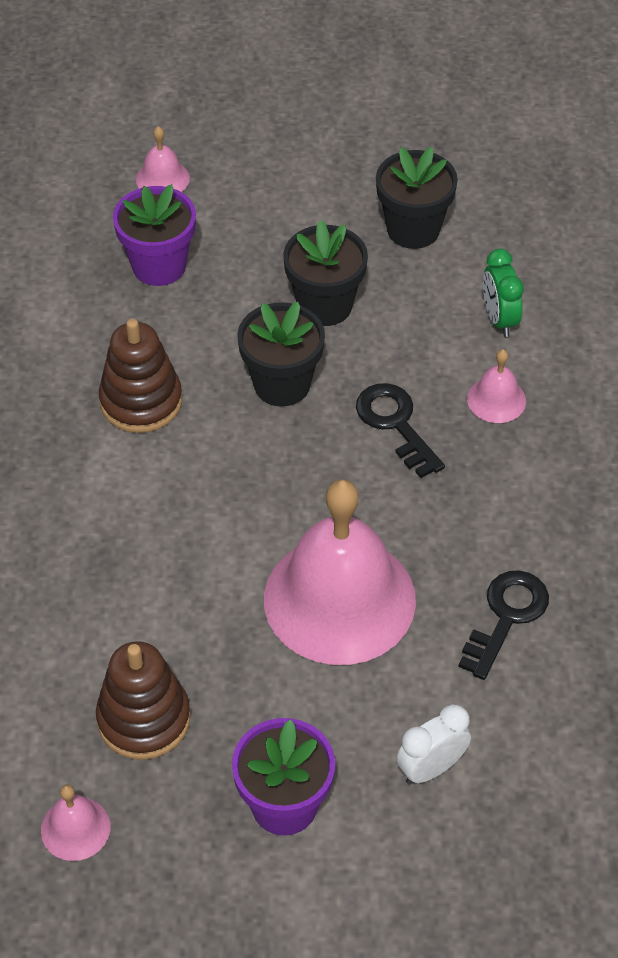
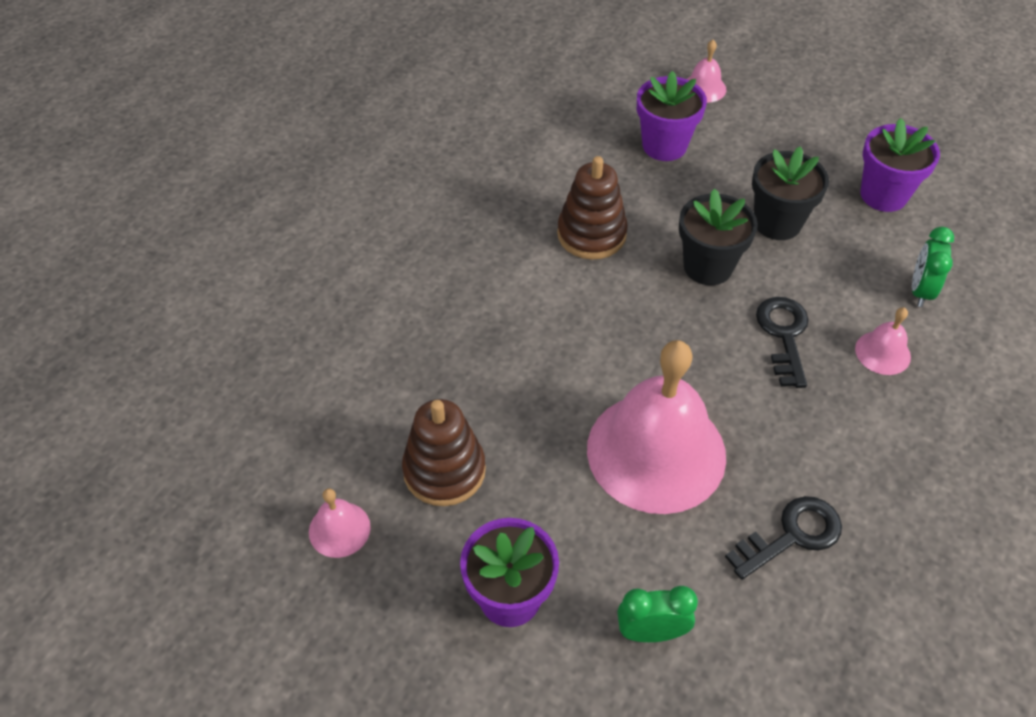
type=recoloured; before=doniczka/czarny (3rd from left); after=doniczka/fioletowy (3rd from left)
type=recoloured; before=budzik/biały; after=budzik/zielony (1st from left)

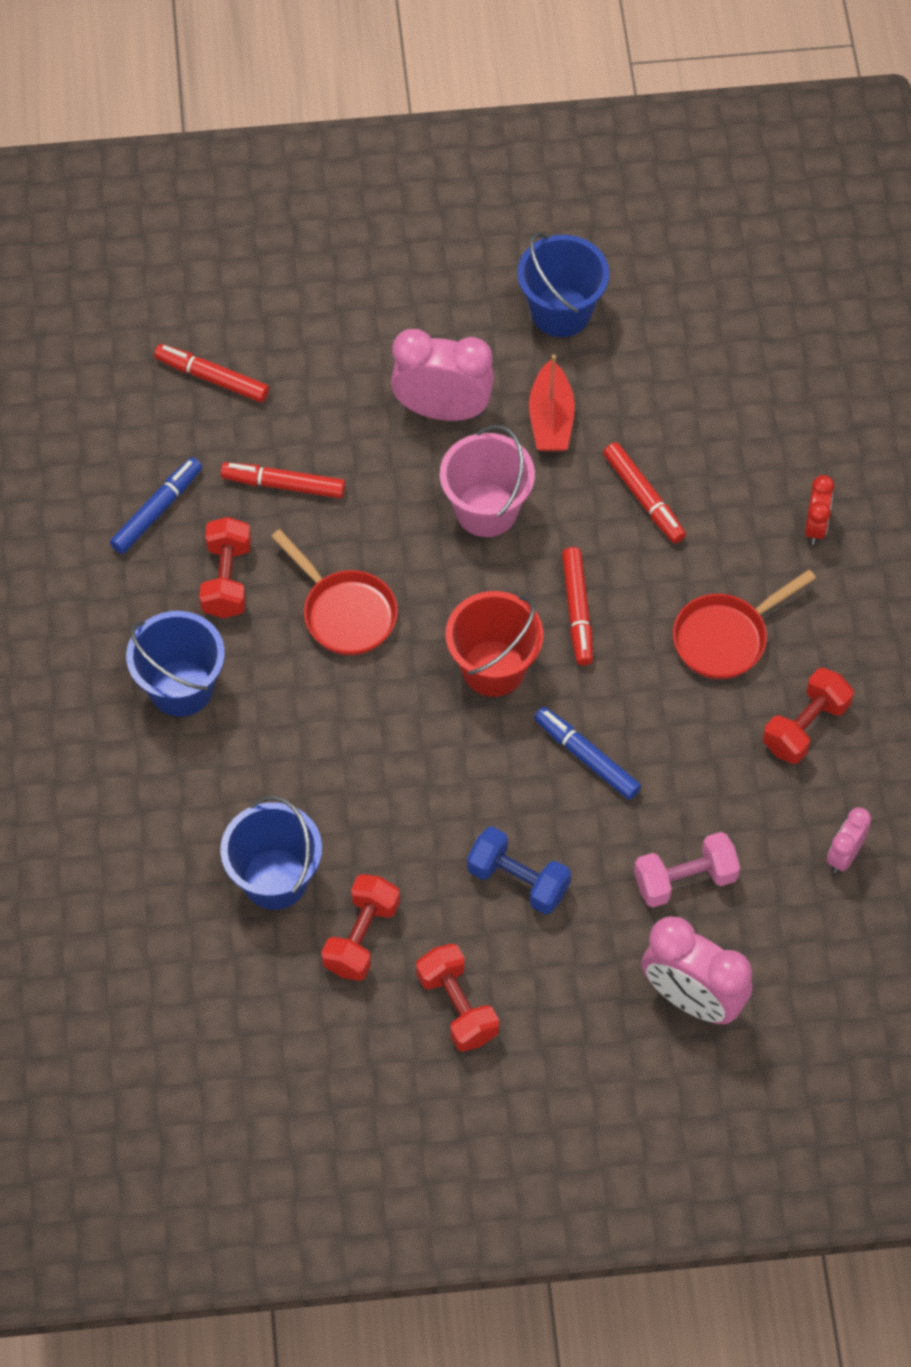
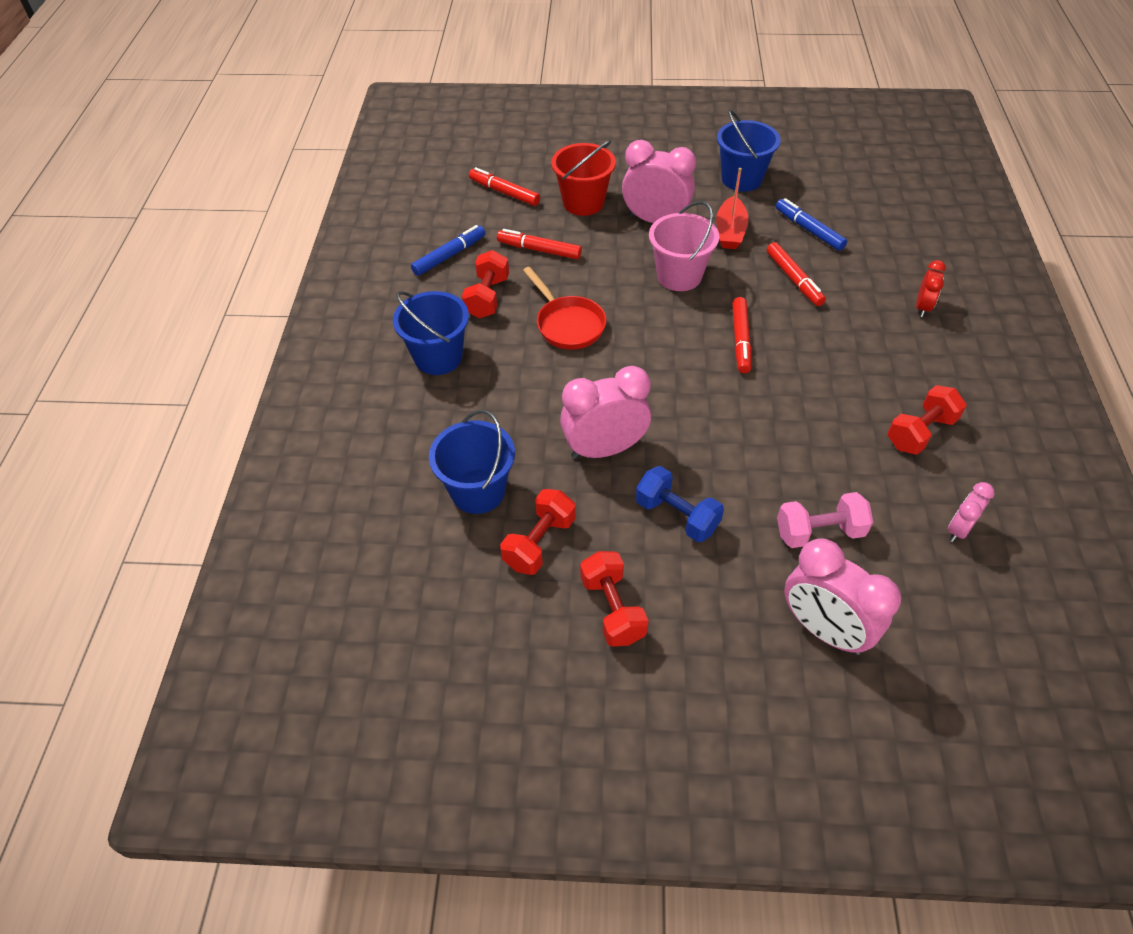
type=moved; before=wiadro/czerwony
type=moved; before=flamaster/niebieski (2nd from left)
type=removed; before=patelnia/czerwony (2nd from left)
type=added; after=budzik/różowy (1st from left)

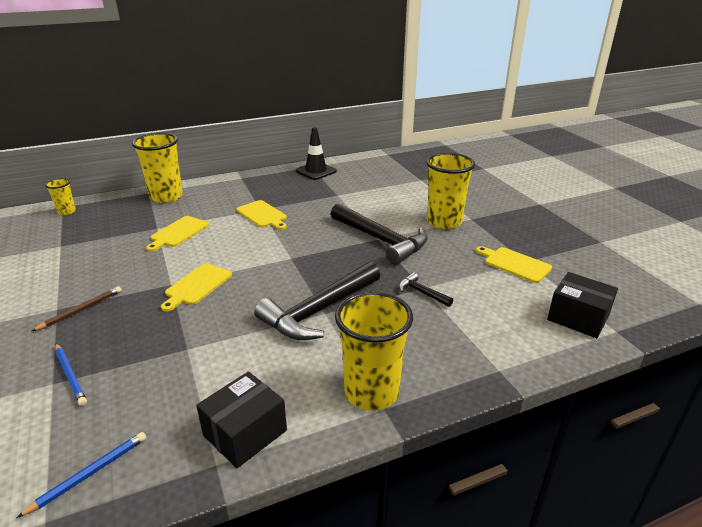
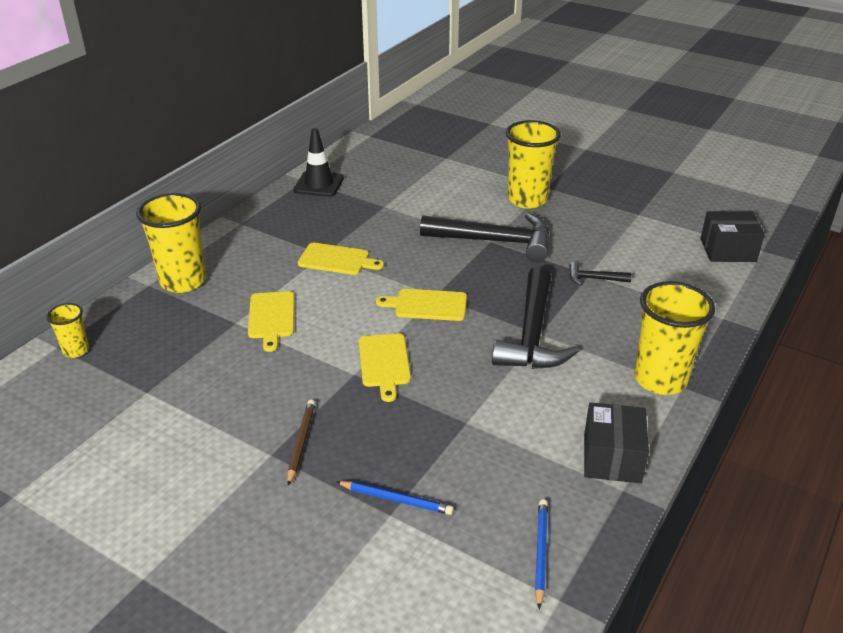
type=moved; before=deska do krojenia/żółty (4th from left)

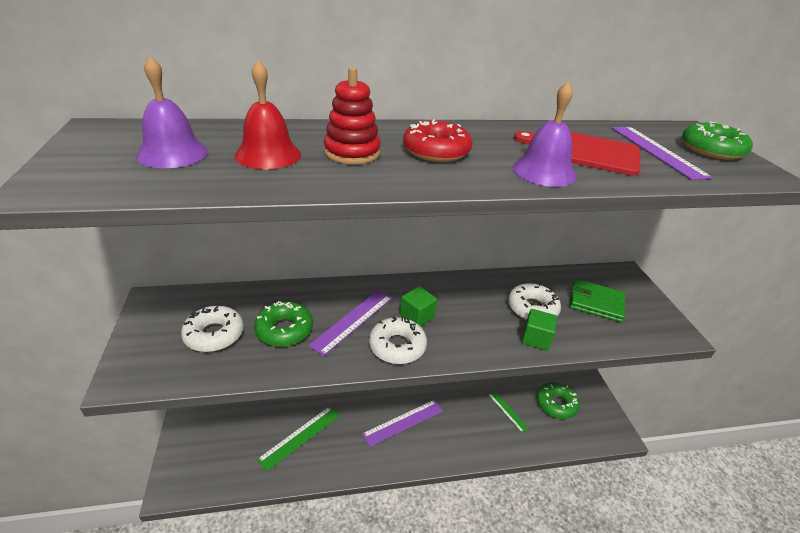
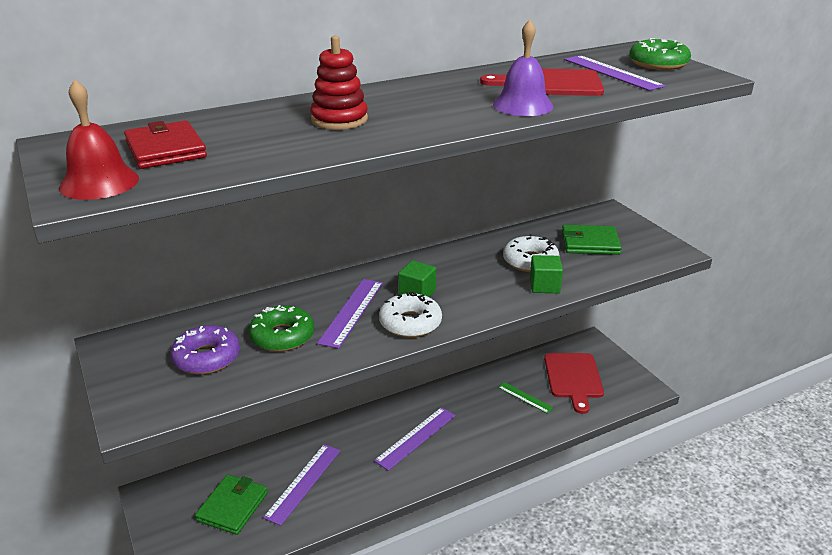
type=replaced; before=dzwonek/fioletowy (1st from left); after=portfel/czerwony
type=recoloured; before=donut/biały (1st from left); after=donut/fioletowy
type=moved; before=dzwonek/czerwony
type=recoloured; before=linijka/zielony (1st from left); after=linijka/fioletowy (1st from left)
type=removed; before=donut/czerwony
type=replaced; before=donut/zielony (2nd from left); after=deska do krojenia/czerwony (2nd from left)
type=added; after=portfel/zielony (1st from left)

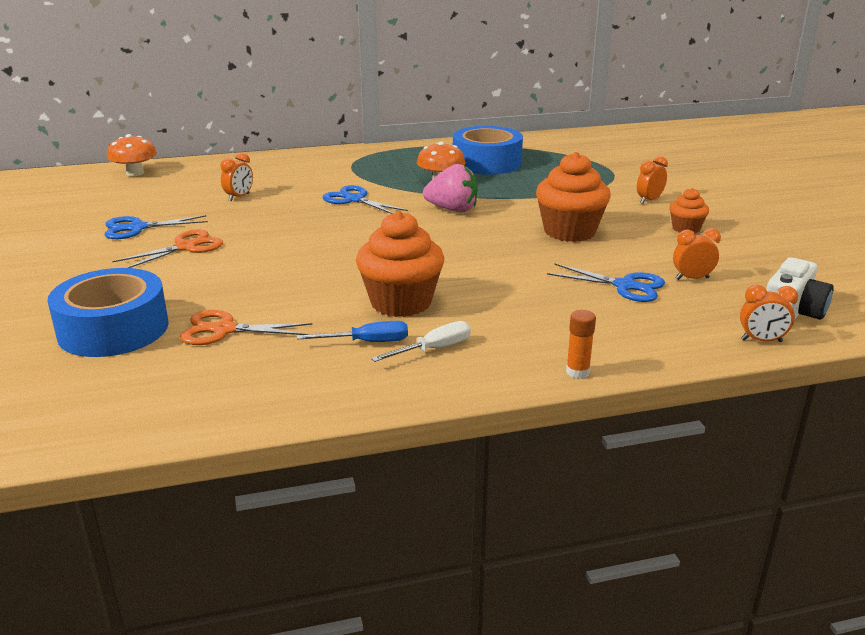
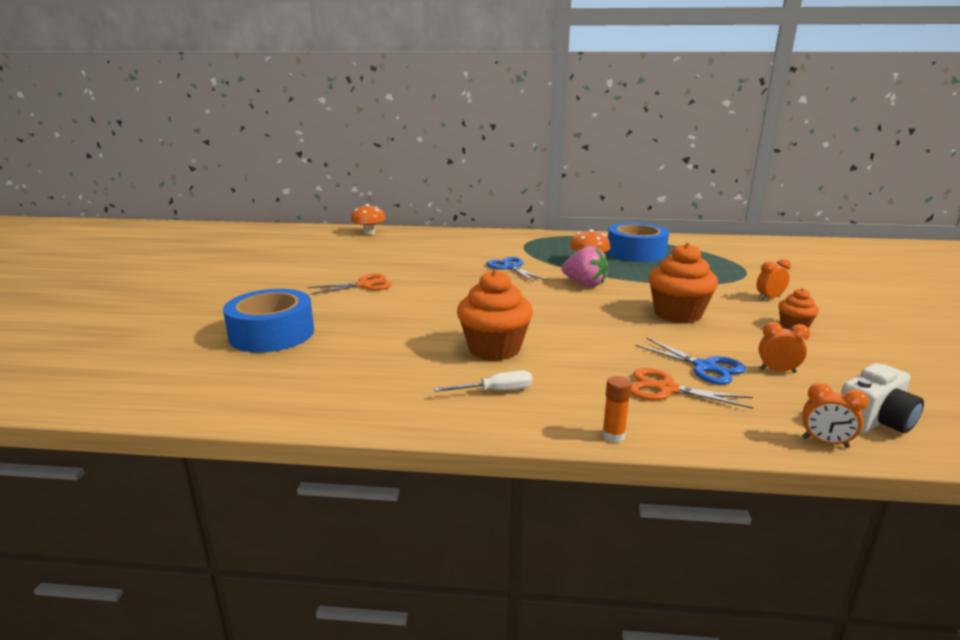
type=removed; before=nożyczki/niebieski (1st from left)
type=moved; before=nożyczki/pomarańczowy (2nd from left)
type=removed; before=budzik/pomarańczowy (1st from left)
type=removed; before=śrubokręt/niebieski

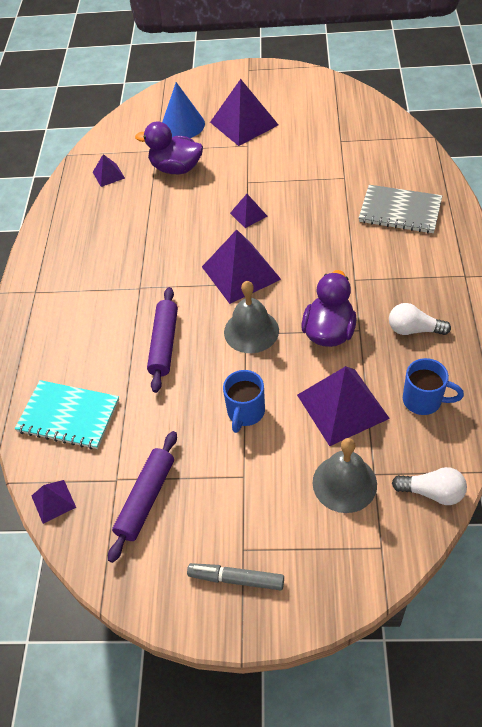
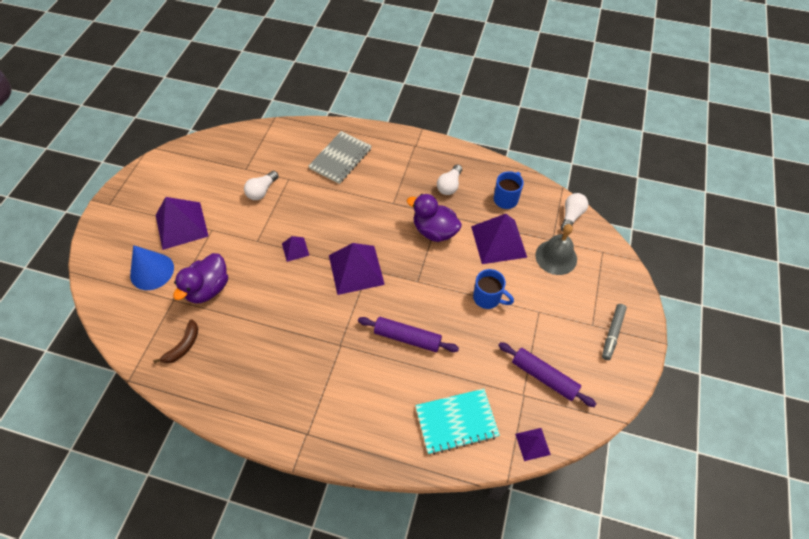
type=turned; before=zeszyt/turkusowy; turn=45
type=replaced; before=piramida/fioletowy (2nd from left); after=banan/brązowy
type=removed; before=dzwonek/szary (1st from left)
type=added; after=żarówka/biały (1st from left)

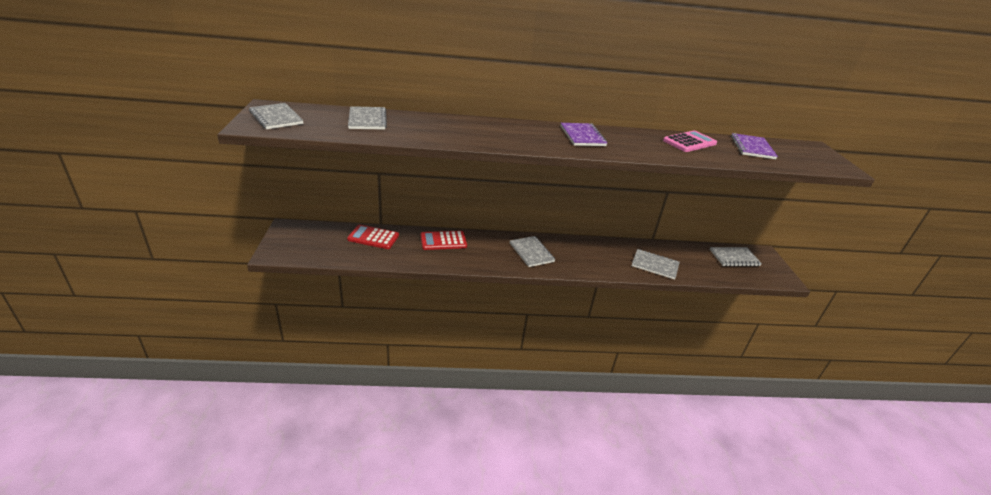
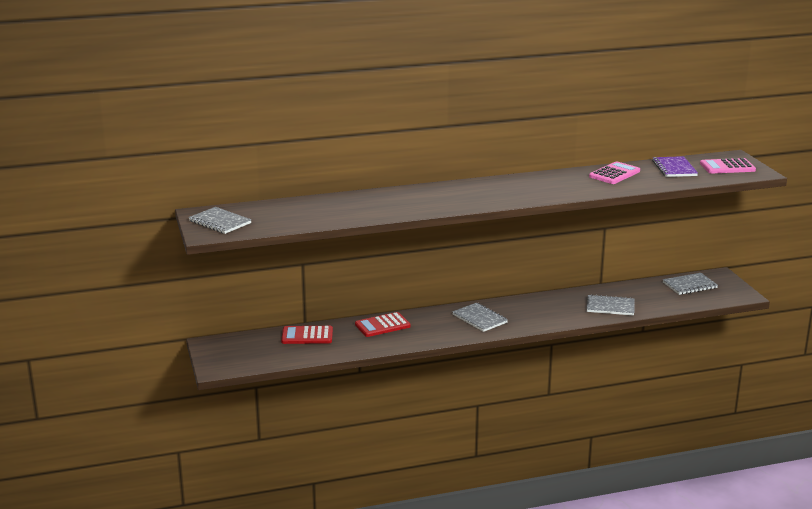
type=removed; before=zeszyt/szary (2nd from left)
type=removed; before=zeszyt/fioletowy (1st from left)
type=added; after=kalkulator/różowy (2nd from left)

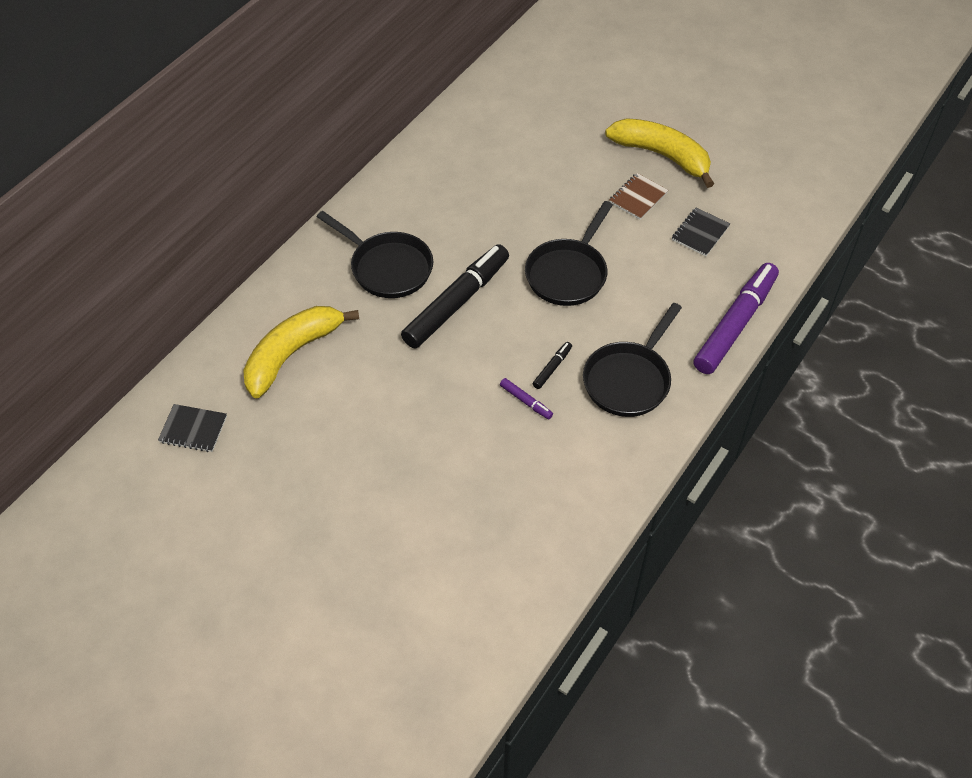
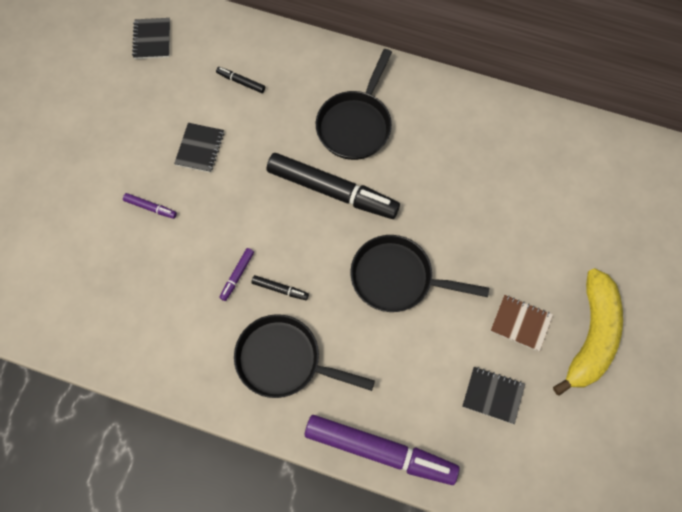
type=replaced; before=banan/żółty (1st from left); after=flamaster/czarny (1st from left)
type=added; after=flamaster/fioletowy (1st from left)
type=added; after=zeszyt/czarny (2nd from left)

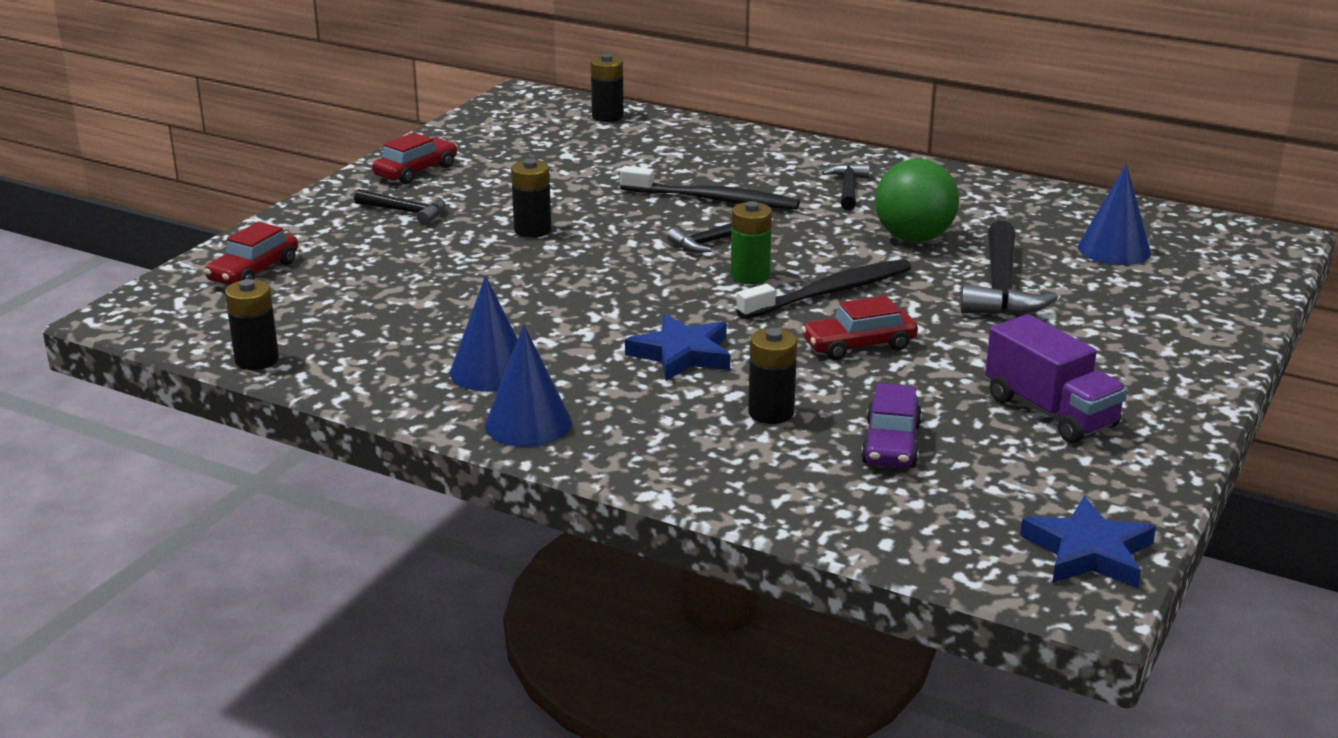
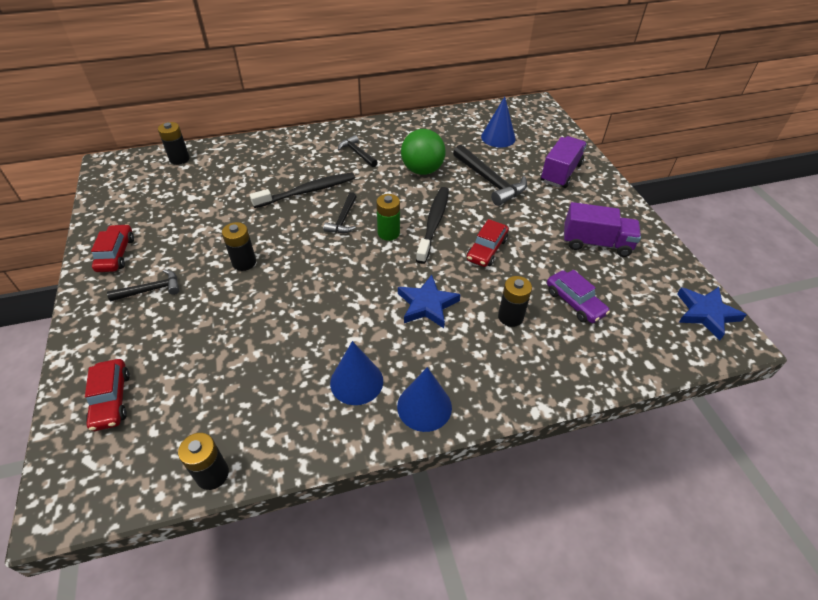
type=added; after=ciężarówka/fioletowy (1st from left)

